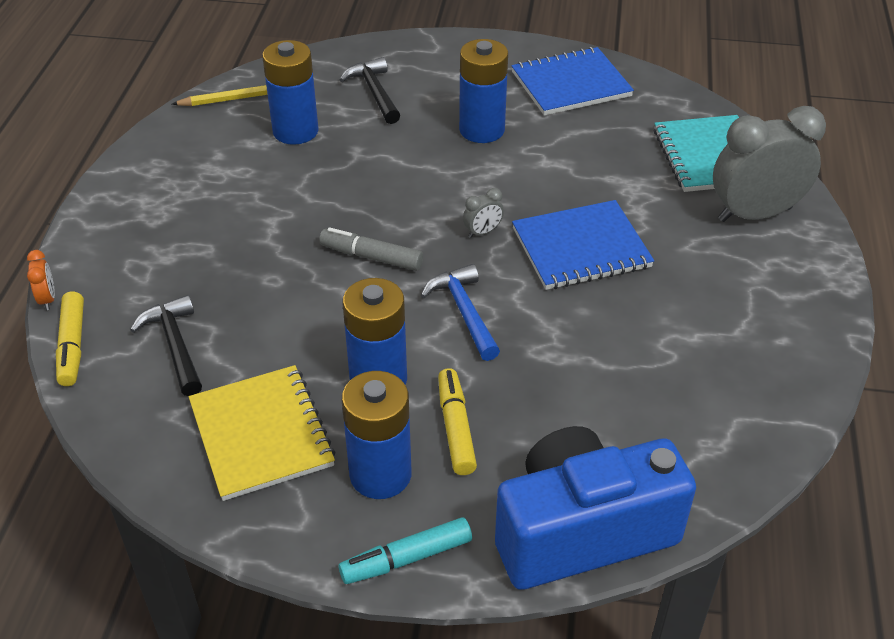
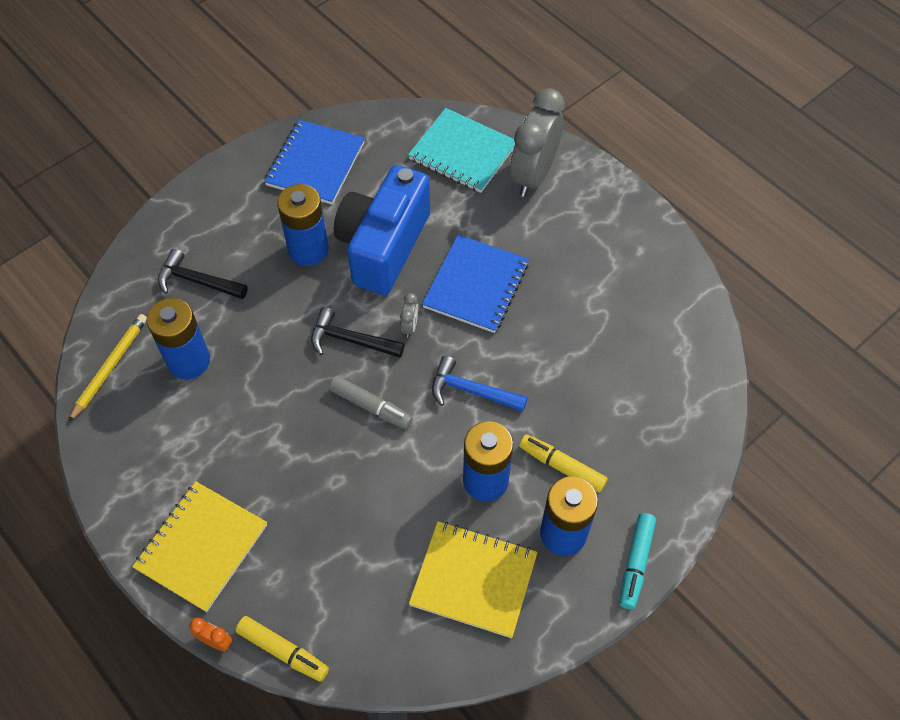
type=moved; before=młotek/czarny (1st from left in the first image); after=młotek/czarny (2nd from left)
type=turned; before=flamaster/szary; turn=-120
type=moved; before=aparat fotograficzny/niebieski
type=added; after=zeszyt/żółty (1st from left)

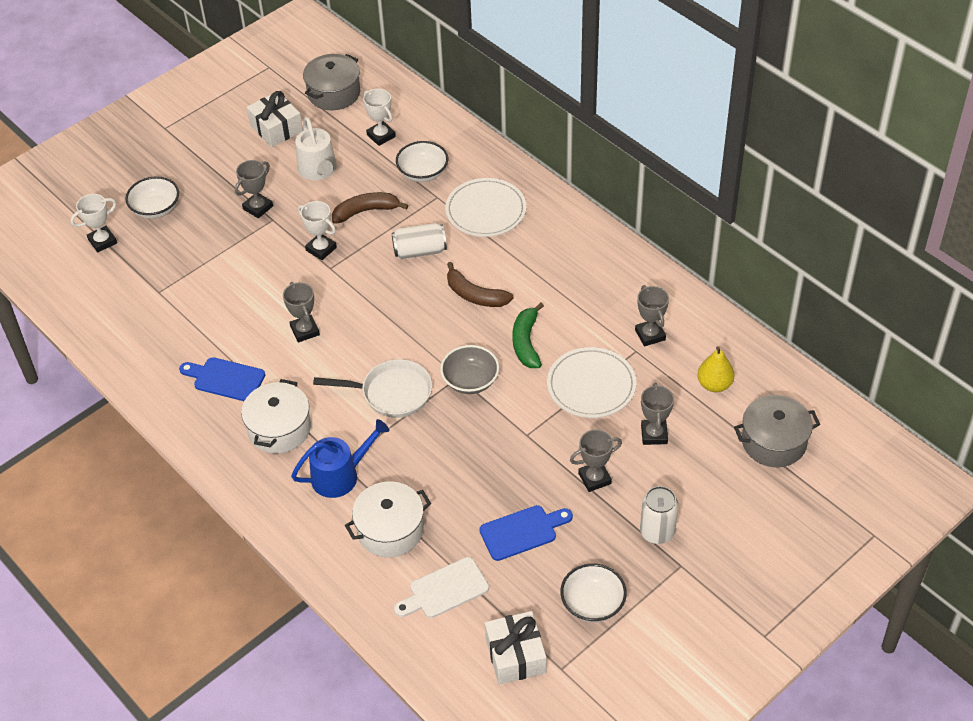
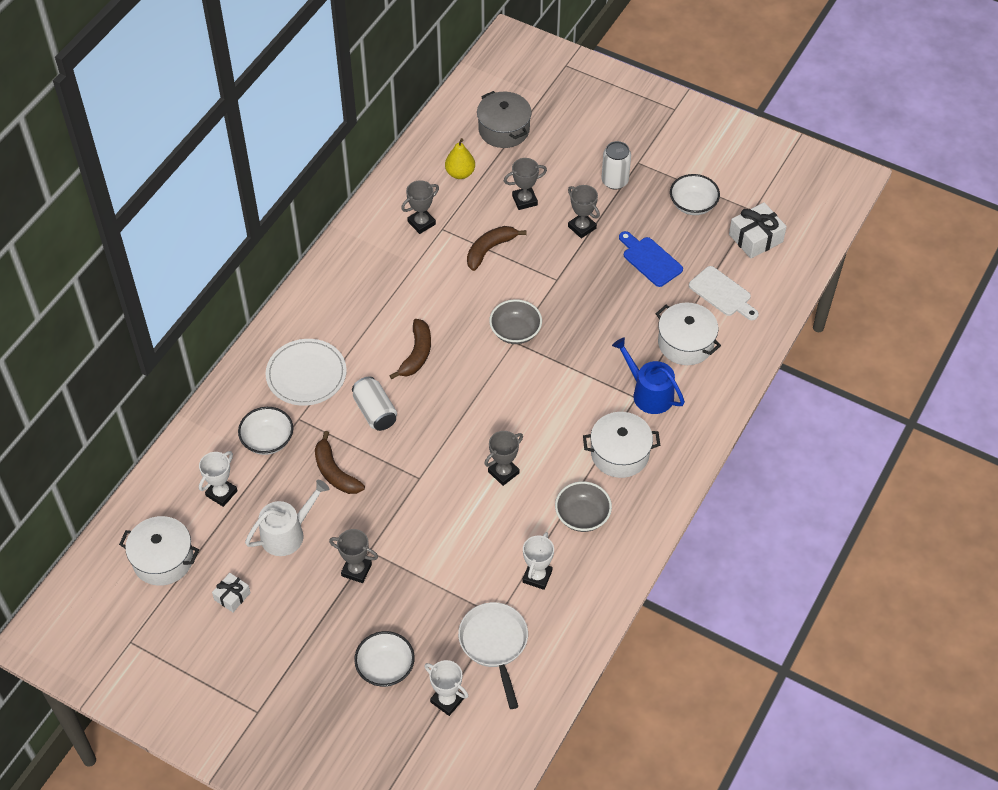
type=replaced; before=deska do krojenia/niebieski (1st from left); after=miska/szary (2nd from left)
type=resized; before=prezent/biały (1st from left); scale=0.58
type=moved; before=puchar/biały (2nd from left in the first image); after=puchar/biały (3rd from left)
type=recoloured; before=garnek/szary (1st from left); after=garnek/biały (1st from left)
type=moved; before=patelnia/biały
type=removed; before=banan/zielony
type=replaced; before=talerz/biały (2nd from left); after=banan/brązowy (3rd from left)

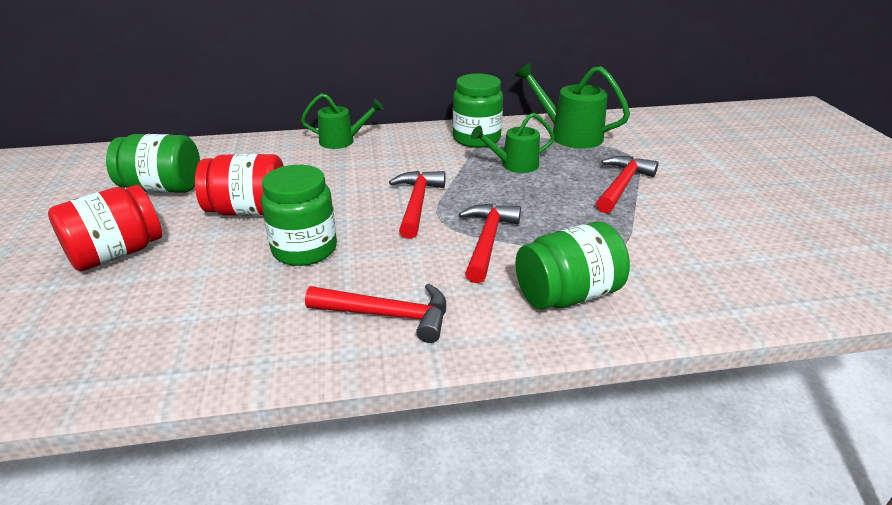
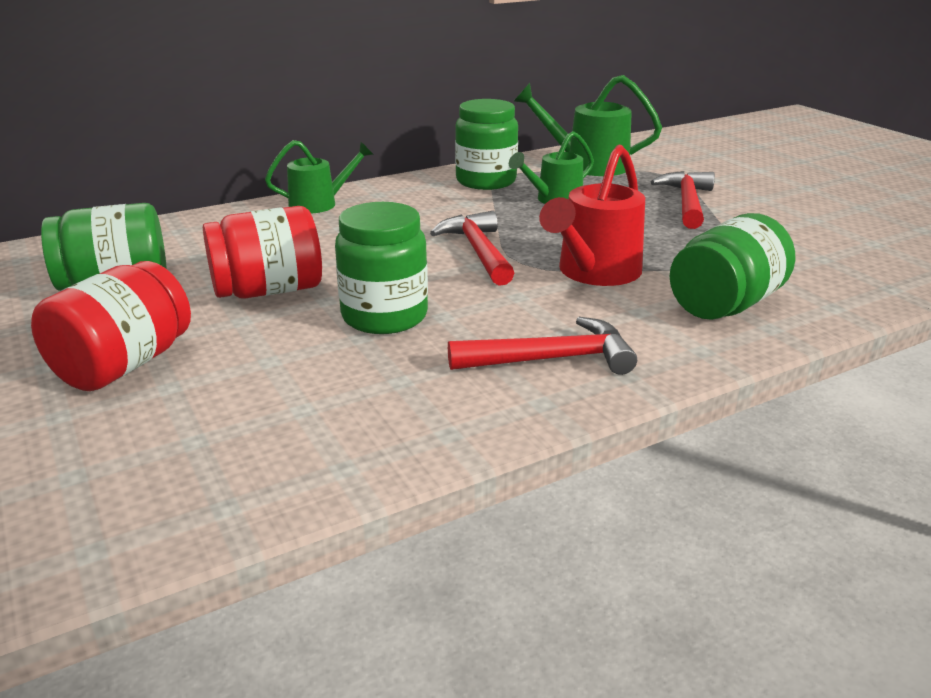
type=replaced; before=młotek/czerwony (3rd from left); after=konewka/czerwony

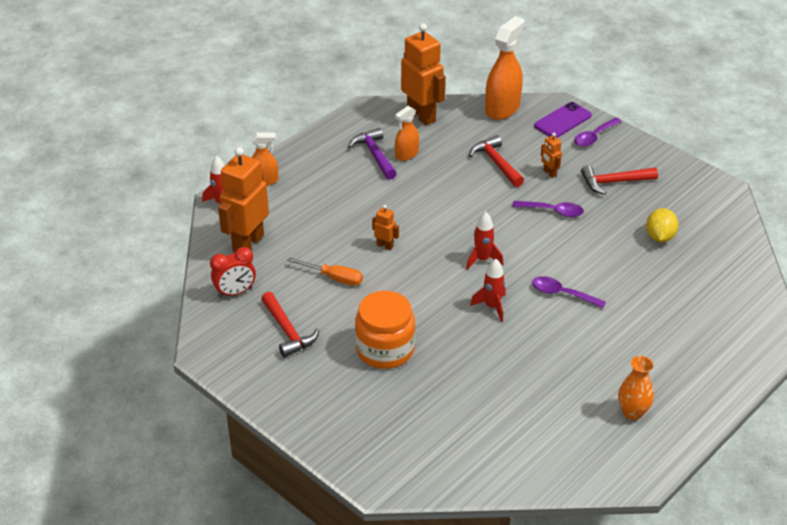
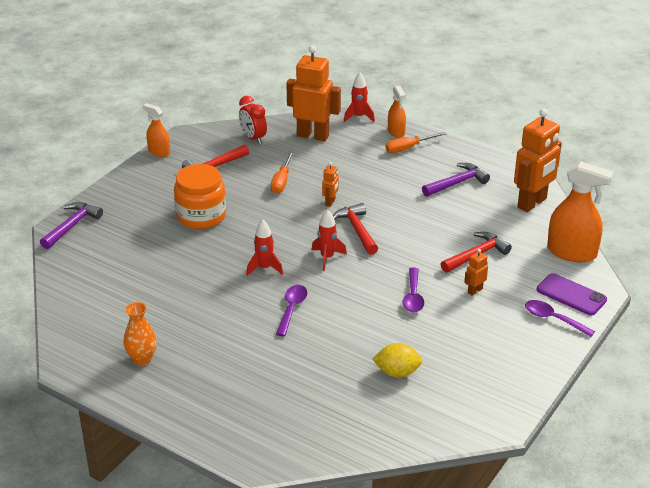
type=moved; before=spryskiwacz/pomarańczowy (2nd from left in the first image); after=spryskiwacz/pomarańczowy (1st from left)
type=moved; before=młotek/czerwony (3rd from left in the first image); after=młotek/czerwony (2nd from left)
type=added; after=młotek/fioletowy (1st from left)
type=added; after=śrubokręt/pomarańczowy (2nd from left)

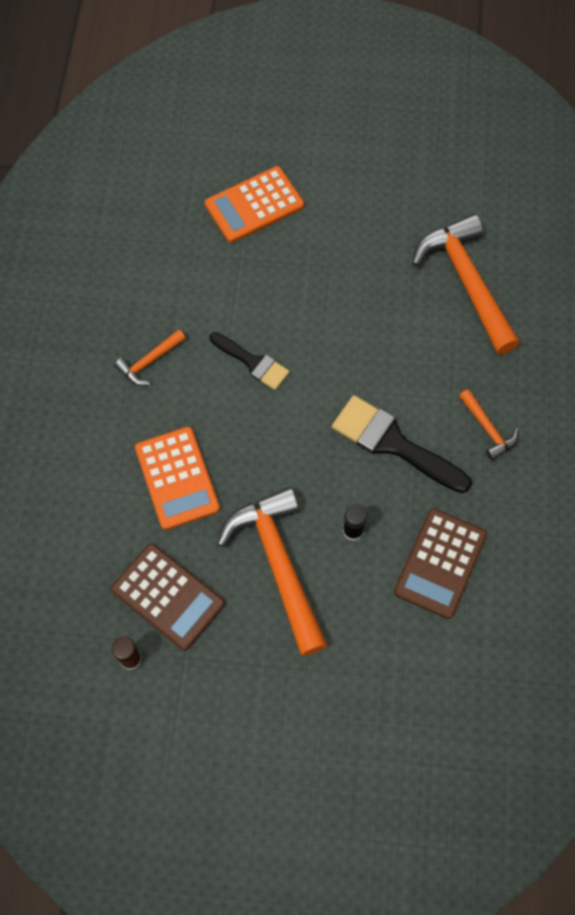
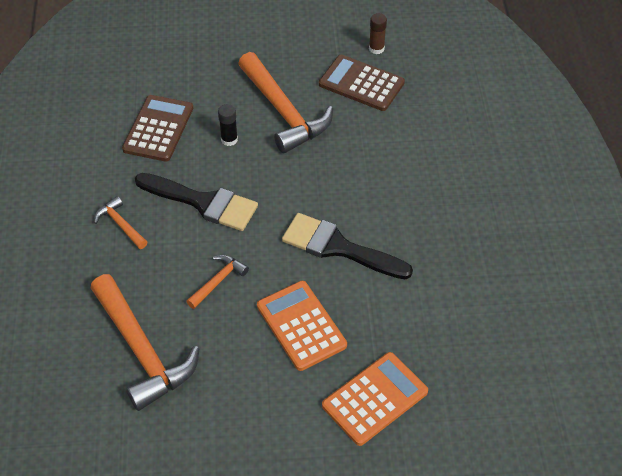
type=moved; before=młotek/pomarańczowy (1st from left in the first image); after=młotek/pomarańczowy (3rd from left)
type=moved; before=kalkulator/pomarańczowy (1st from left)
type=resized; before=pędzel/czarny (1st from left in the first image); scale=1.62

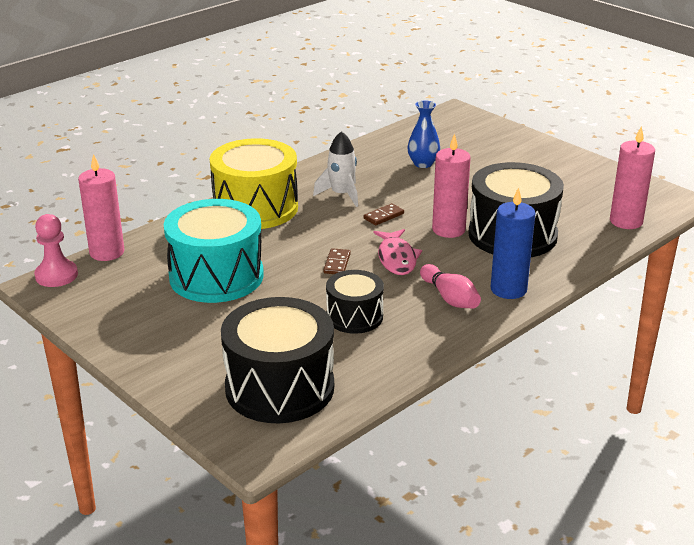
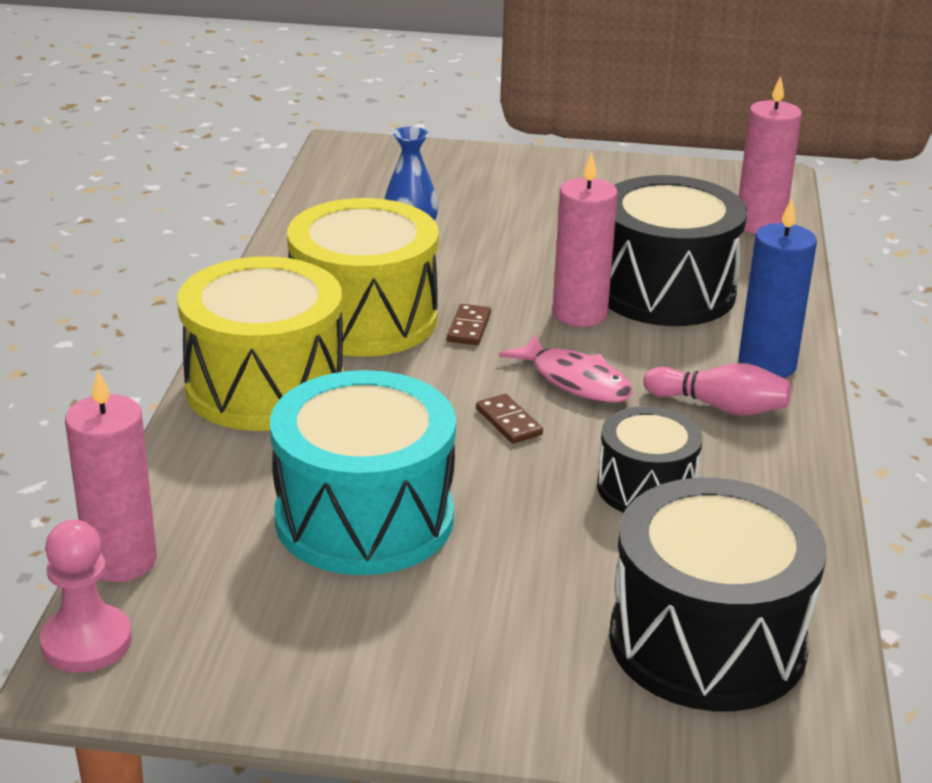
type=replaced; before=rakieta/biały; after=bęben/żółty (2nd from left)

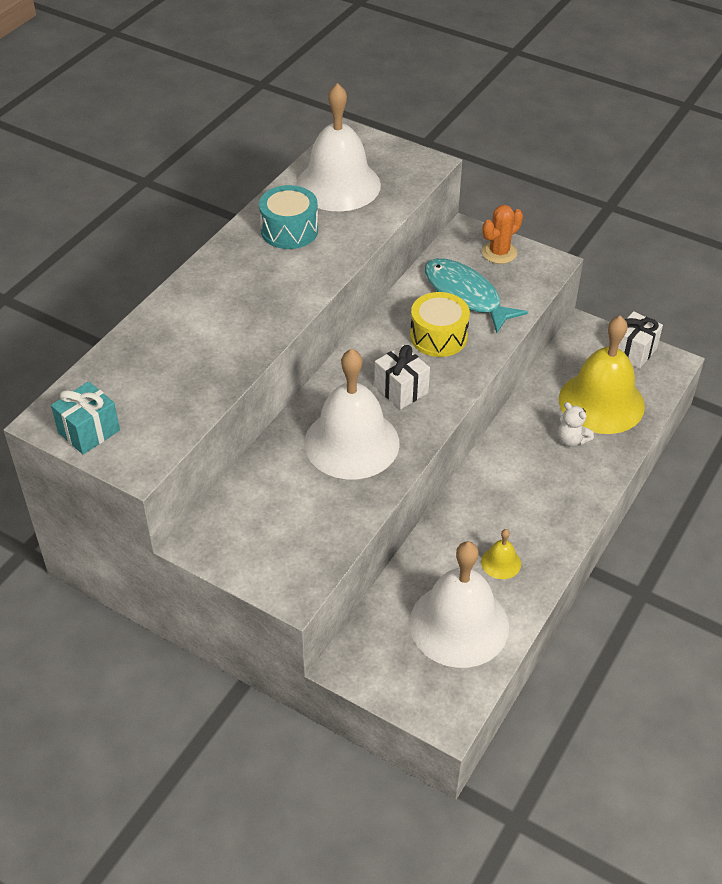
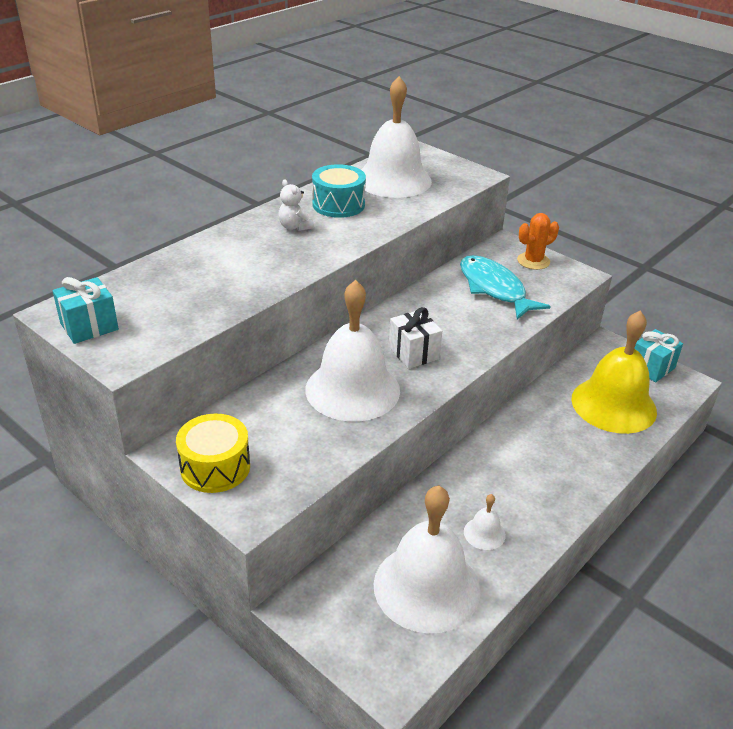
type=moved; before=bęben/żółty
type=recoloured; before=dzwonek/żółty (1st from left); after=dzwonek/biały (4th from left)
type=moved; before=miś/biały
type=recoloured; before=prezent/biały (2nd from left); after=prezent/turkusowy (2nd from left)

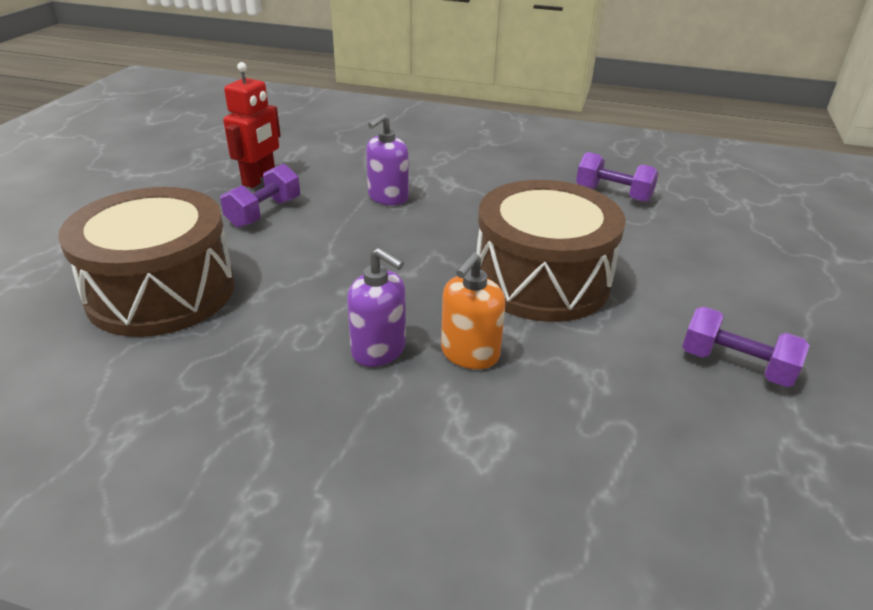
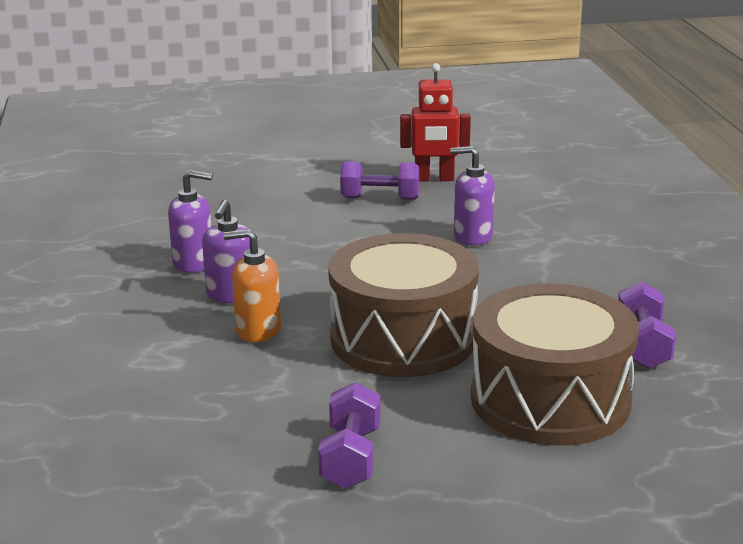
type=moved; before=bęben/brązowy (1st from left in the first image); after=bęben/brązowy (2nd from left)
type=added; after=dozownik mydła/fioletowy (1st from left)

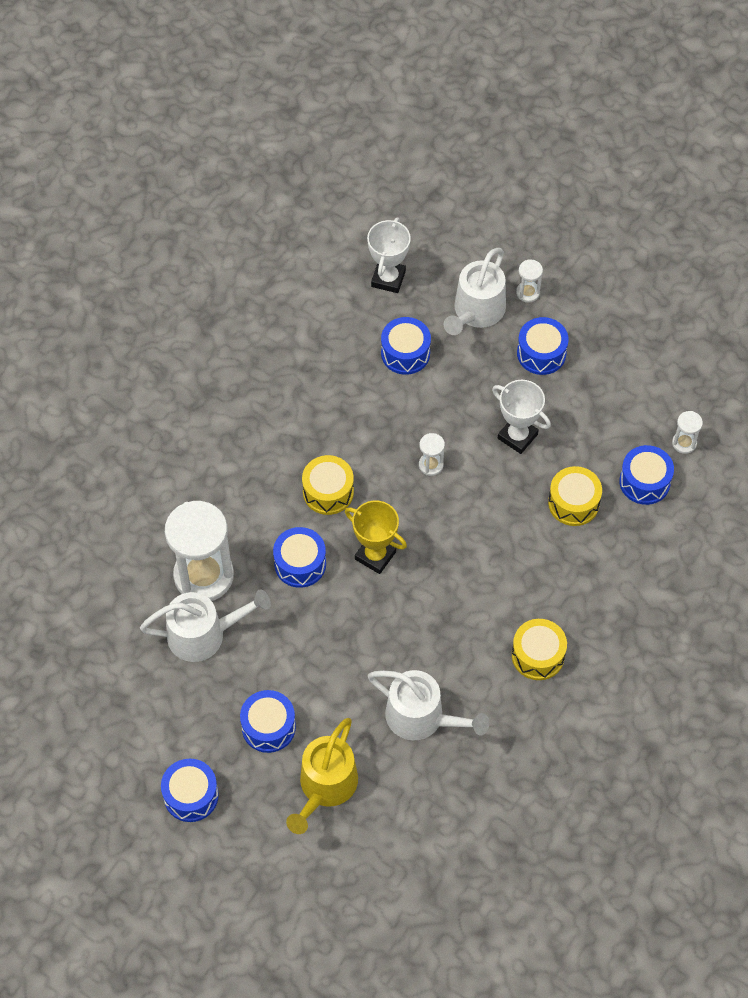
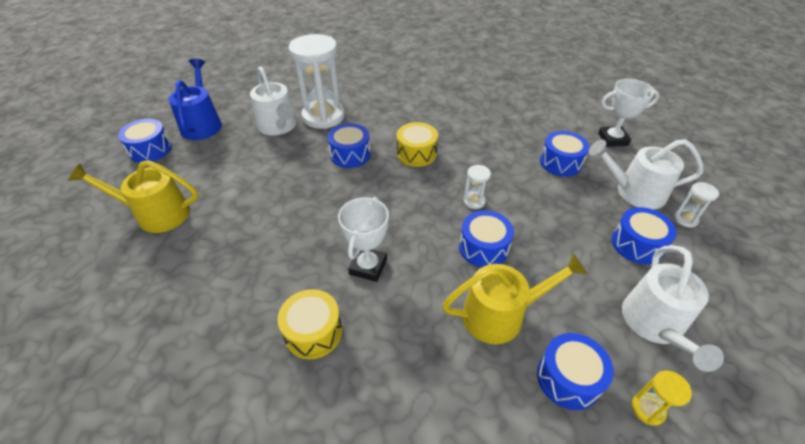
type=moved; before=bęben/niebieski (2nd from left in the first image); after=bęben/niebieski (3rd from left)
type=removed; before=puchar/żółty
type=moved; before=konewka/biały (2nd from left in the first image); after=konewka/biały (3rd from left)
type=moved; before=puchar/biały (2nd from left in the first image); after=puchar/biały (1st from left)
type=replaced; before=bęben/żółty (3rd from left); after=konewka/żółty (2nd from left)
type=recoloured; before=klepsydra/biały (4th from left); after=klepsydra/żółty
type=added; after=konewka/niebieski

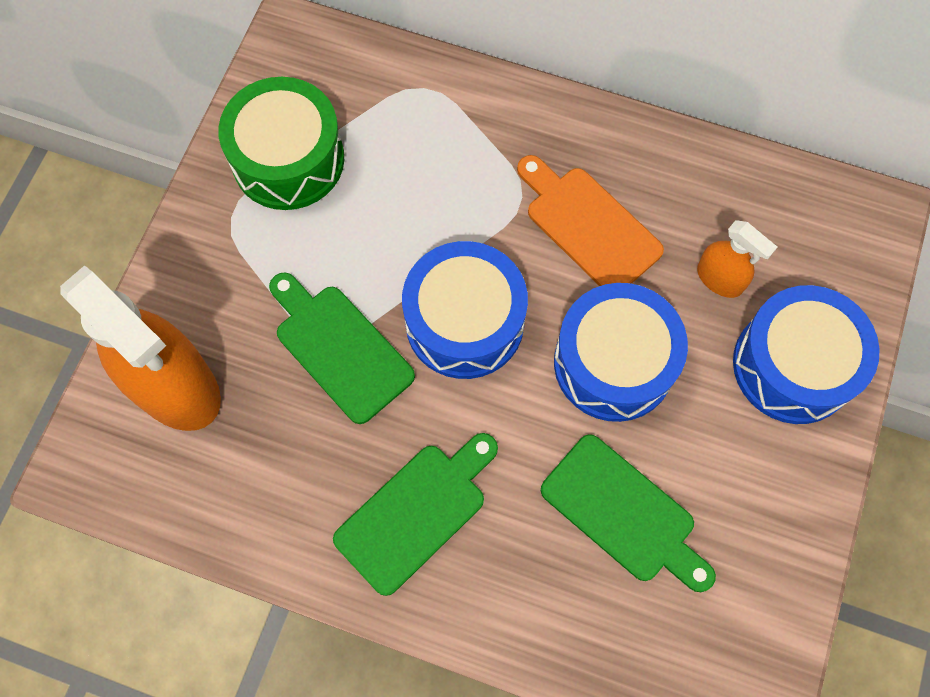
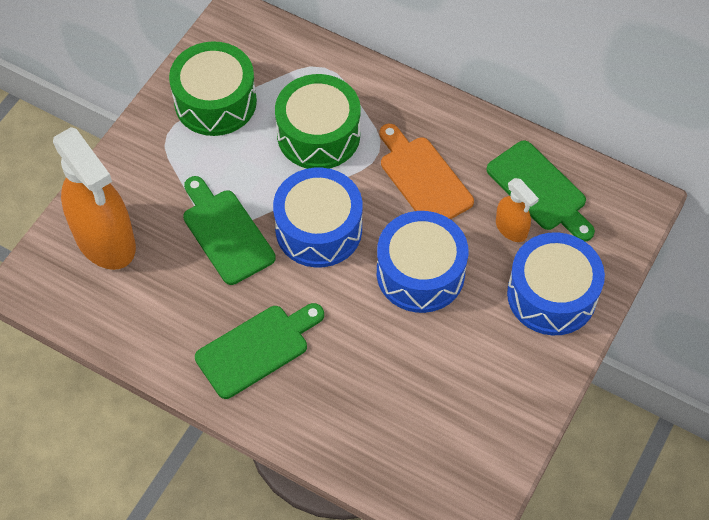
type=moved; before=deska do krojenia/zielony (3rd from left)
type=added; after=bęben/zielony (2nd from left)

